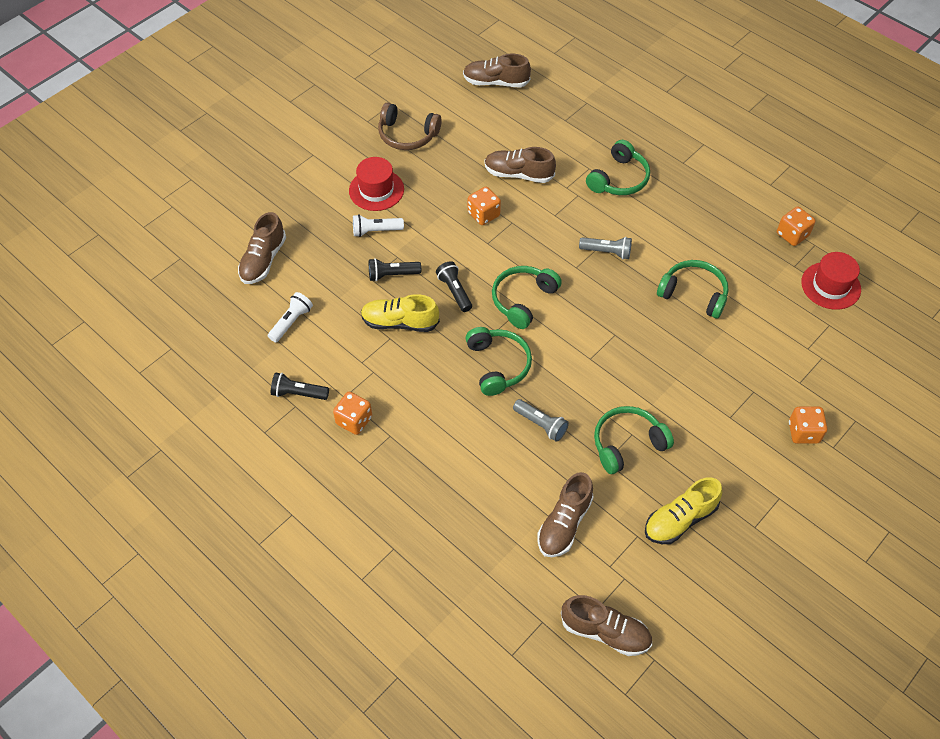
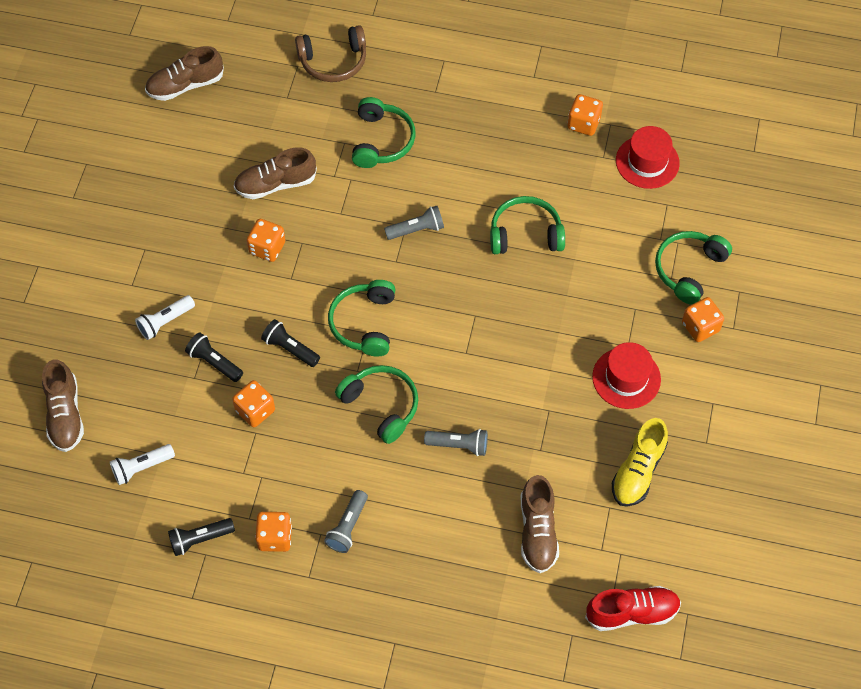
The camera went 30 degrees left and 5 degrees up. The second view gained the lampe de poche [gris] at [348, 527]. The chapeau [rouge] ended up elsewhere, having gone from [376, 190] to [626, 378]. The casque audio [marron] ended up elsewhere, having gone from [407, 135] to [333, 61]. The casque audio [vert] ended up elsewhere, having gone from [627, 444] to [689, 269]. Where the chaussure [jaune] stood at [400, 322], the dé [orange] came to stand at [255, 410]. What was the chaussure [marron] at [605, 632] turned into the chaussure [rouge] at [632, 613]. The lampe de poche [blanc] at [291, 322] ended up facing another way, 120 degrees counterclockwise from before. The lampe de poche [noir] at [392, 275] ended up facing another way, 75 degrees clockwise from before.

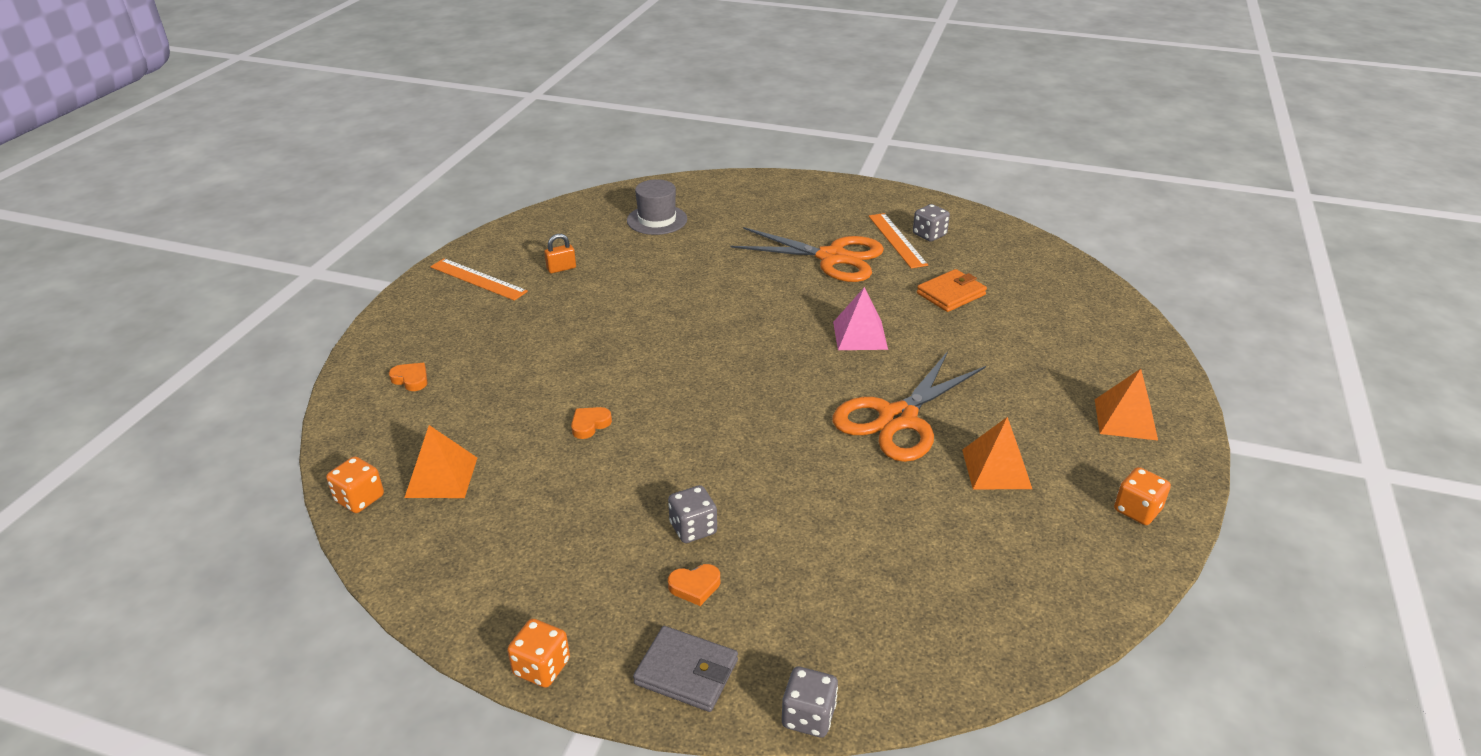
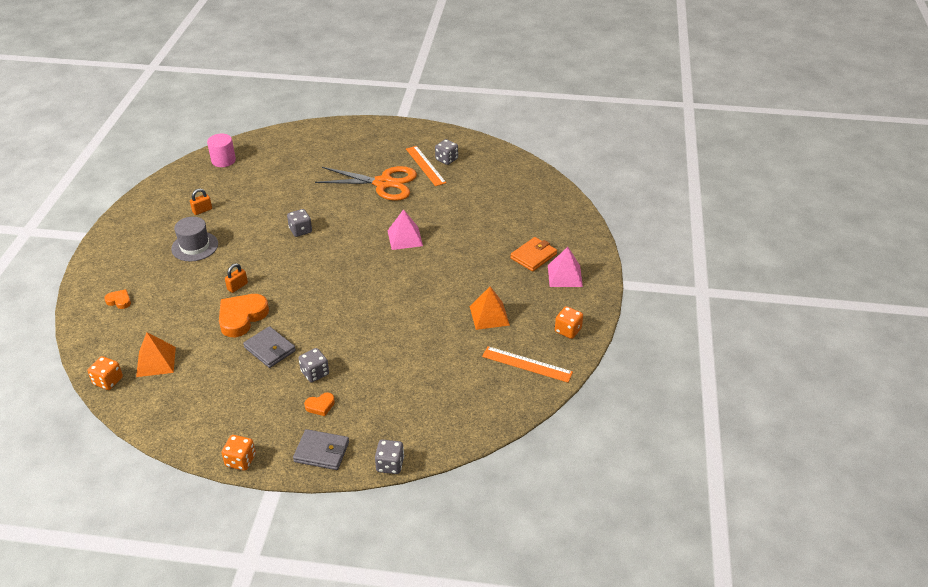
The camera went 10 degrees left and 5 degrees up. The second view lost the ciseaux [orange] at [897, 418]. The second view gained the cylindre [rose] at [223, 160]. The second view gained the cadenas [orange] at [237, 286]. The second view gained the portefeuille [gris] at [270, 349]. The second view gained the dé [gris] at [300, 230]. The règle [orange] ended up elsewhere, having gone from [478, 279] to [527, 364]. The chapeau [gris] ended up elsewhere, having gone from [657, 220] to [195, 246]. The portefeuille [orange] ended up elsewhere, having gone from [951, 294] to [533, 256]. What was the pyramide [orange] at [1125, 419] turned into the pyramide [rose] at [565, 275]. The size of the cœur [orange] at [590, 424] changed by a factor of 2.03.

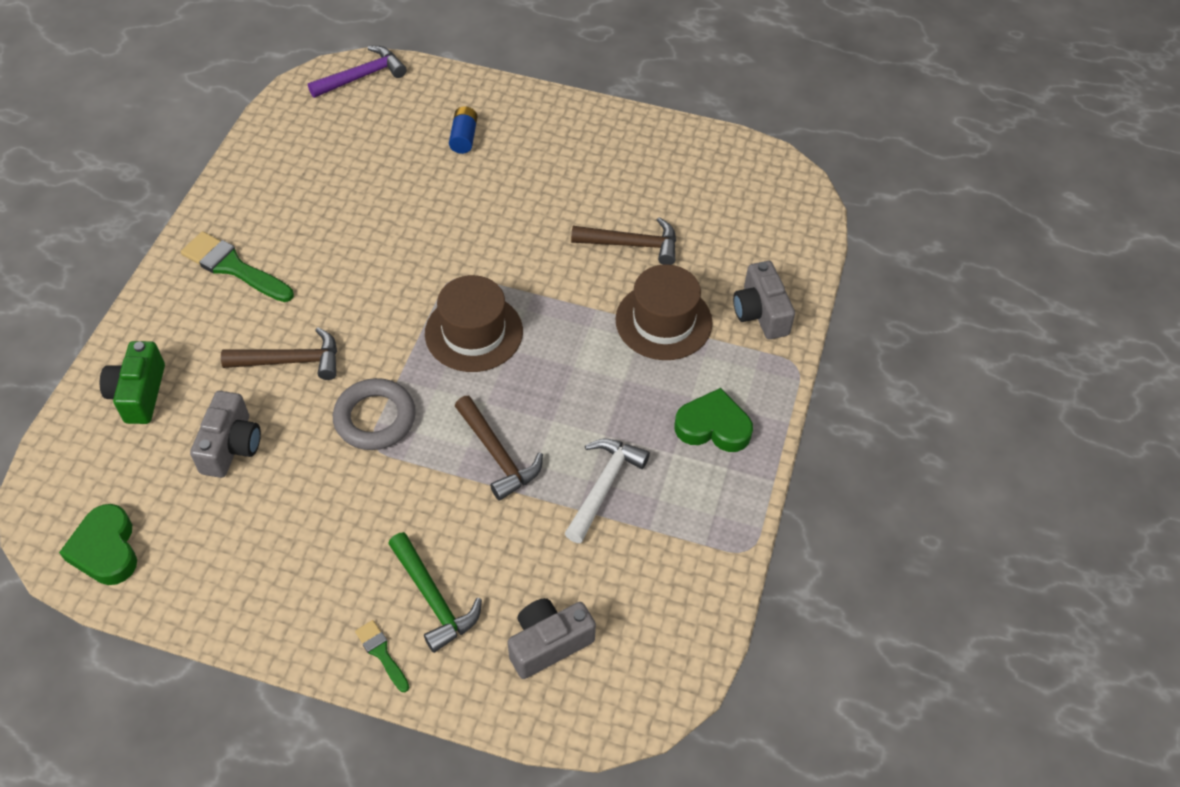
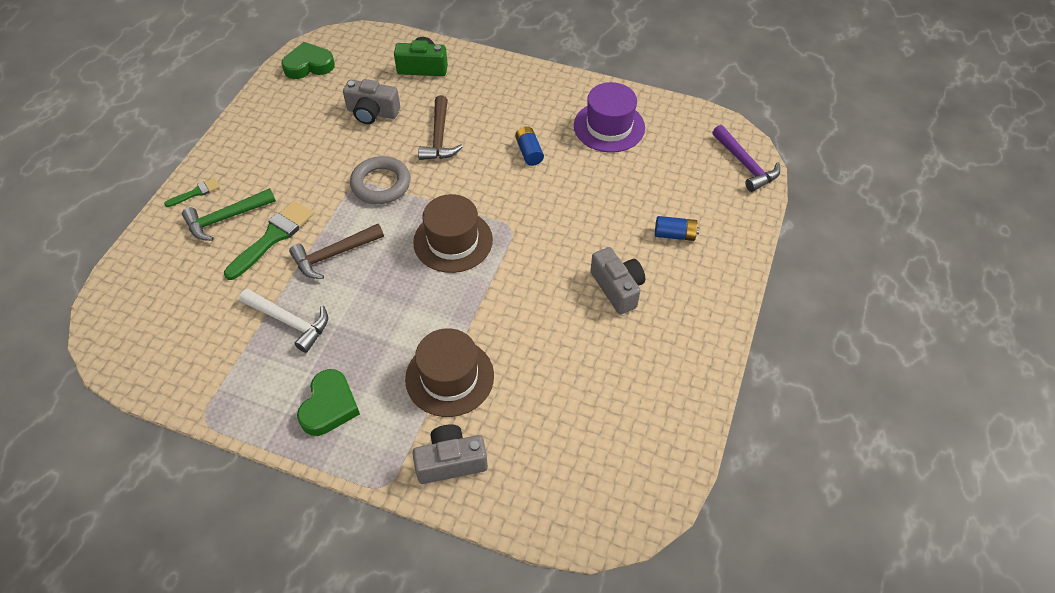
The camera went 95 degrees right and 0 degrees up. The second view lost the marteau [marron] at [632, 244]. The second view gained the pile [bleu] at [529, 152]. The second view gained the chapeau [violet] at [609, 126]. The pinceau [vert] ended up elsewhere, having gone from [233, 267] to [273, 237]. The appareil photo [gris] ended up elsewhere, having gone from [548, 643] to [617, 288].

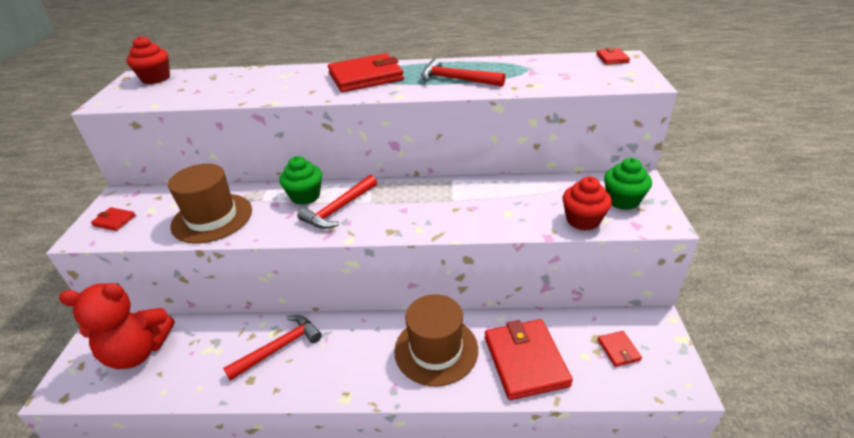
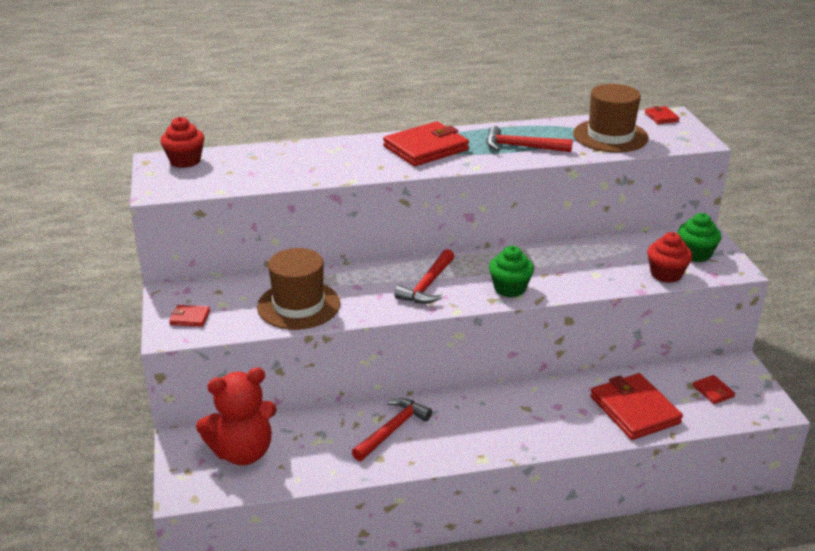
The camera went 15 degrees left and 5 degrees down. The muffin [vert] ended up elsewhere, having gone from [305, 196] to [509, 288]. The chapeau [marron] ended up elsewhere, having gone from [436, 350] to [610, 136].

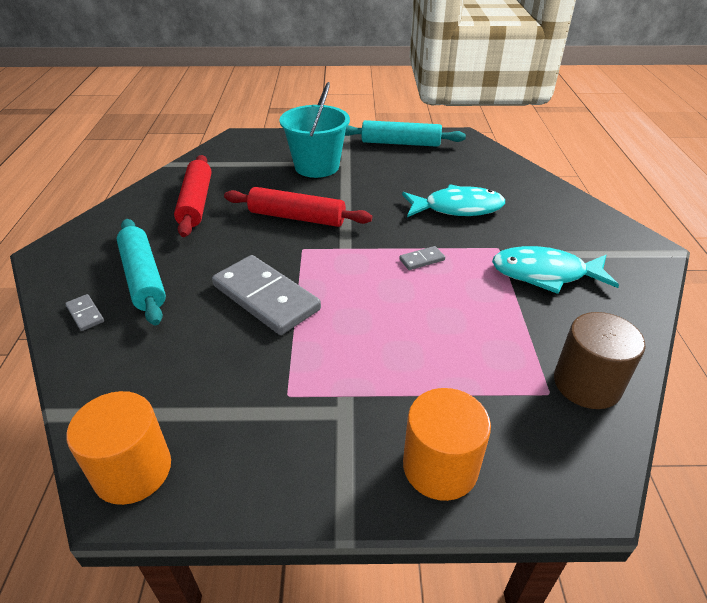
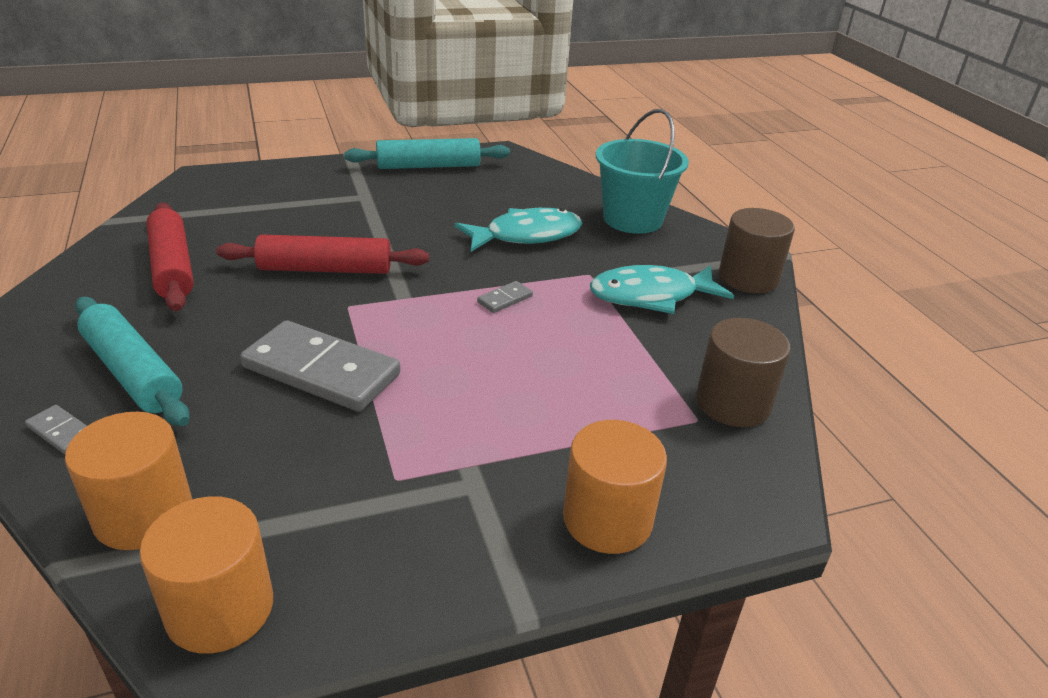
The camera went 20 degrees left and 5 degrees down. The second view gained the cylindre [orange] at [144, 515]. The second view gained the cylindre [marron] at [748, 278]. The seau [turquoise] ended up elsewhere, having gone from [317, 166] to [632, 219].

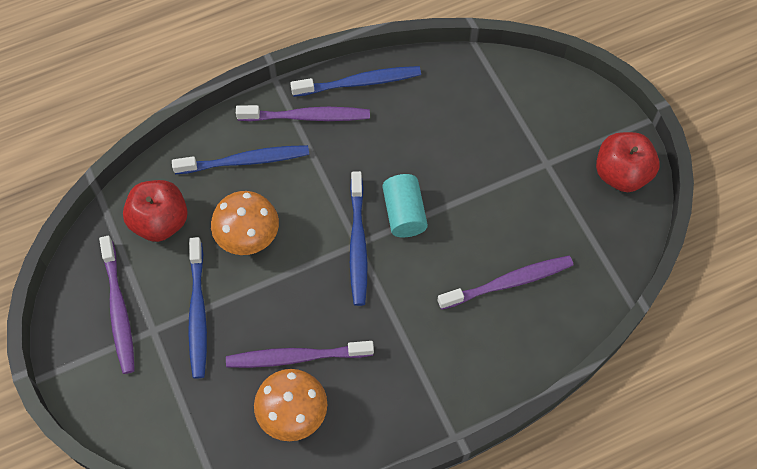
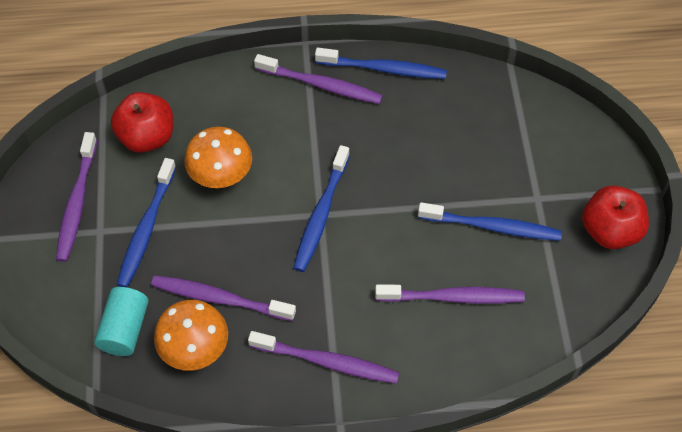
The camera went 20 degrees right and 5 degrees down. The second view gained the brosse à dents [violet] at [326, 361]. The brosse à dents [bleu] ended up elsewhere, having gone from [245, 161] to [491, 226]. The cylindre [turquoise] ended up elsewhere, having gone from [404, 213] to [125, 329].

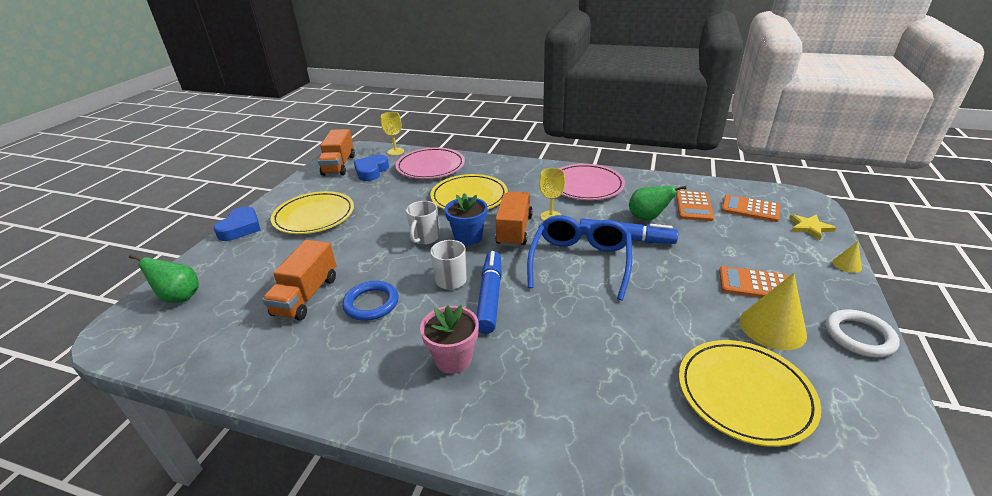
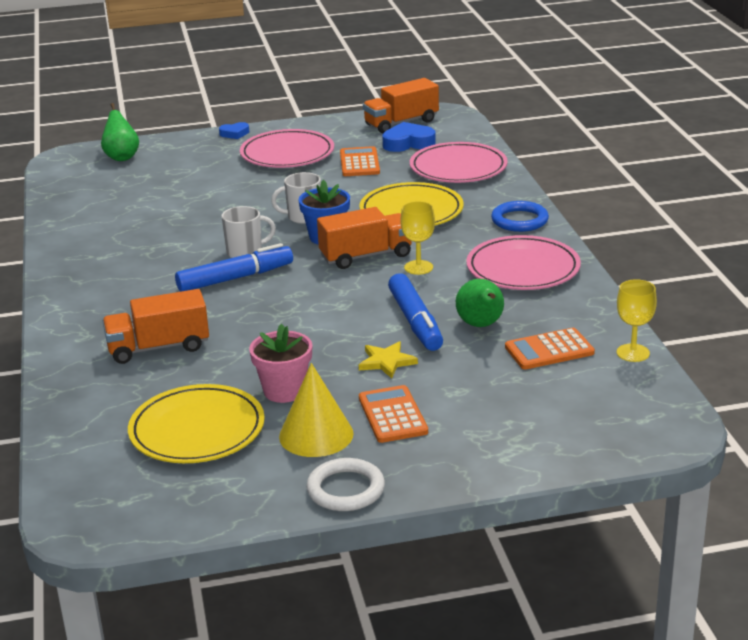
The camera went 60 degrees right and 5 degrees down. The second view lost the lunettes [bleu] at [580, 262]. The second view lost the cône [jaune] at [847, 265]. The camion [orange] ended up elsewhere, having gone from [306, 296] to [158, 347]. The anneau [bleu] ended up elsewhere, having gone from [371, 303] to [519, 220]. The verre à pied [jaune] ended up elsewhere, having gone from [395, 151] to [633, 353]. The pot de fleurs [rose] ended up elsewhere, having gone from [453, 359] to [284, 391]. The calculatrice [orange] ended up elsewhere, having gone from [750, 209] to [359, 163]. The étoile [jaune] ended up elsewhere, having gone from [809, 227] to [386, 362]. What was the assiette [jaune] at [314, 216] turned into the assiette [rose] at [287, 154]. The size of the cœur [bleu] at [241, 228] changed by a factor of 0.58.

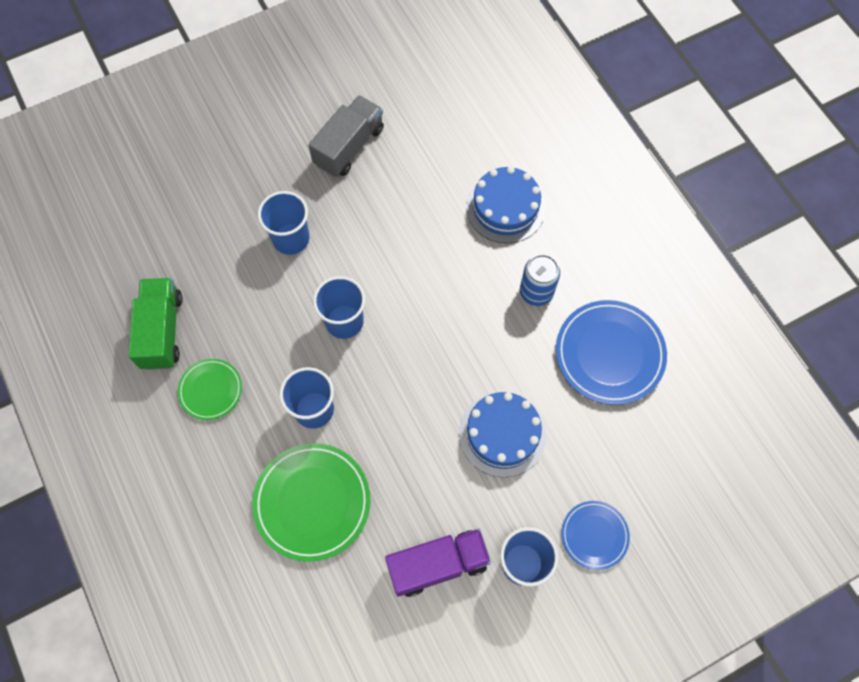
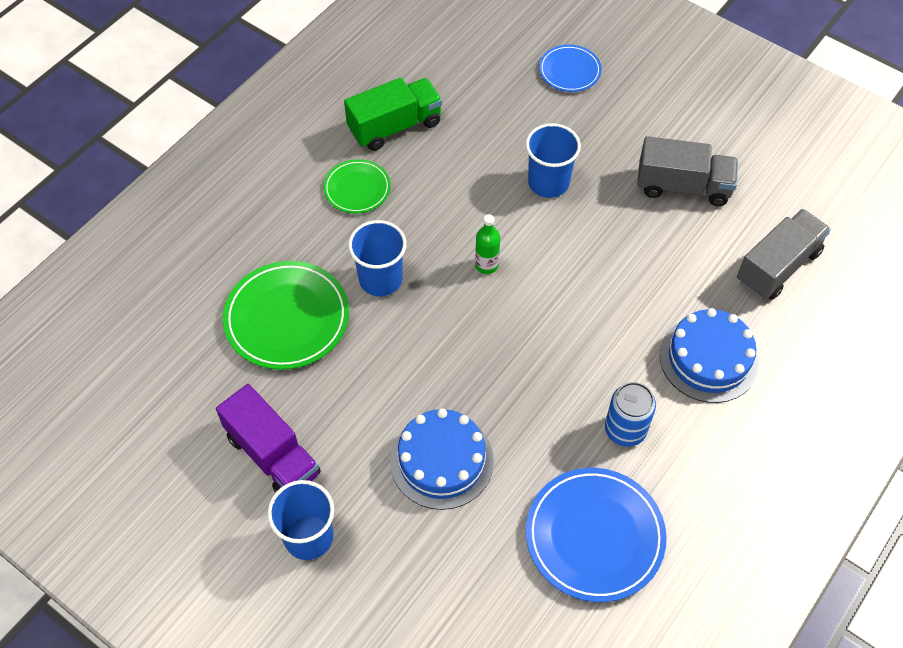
The camera went 65 degrees right and 10 degrees down. The second view gained the camion [gris] at [777, 266]. The assiette [bleu] ended up elsewhere, having gone from [594, 535] to [569, 71]. Where the gobelet [bleu] stood at [344, 321], the bouteille [vert] came to stand at [486, 265].

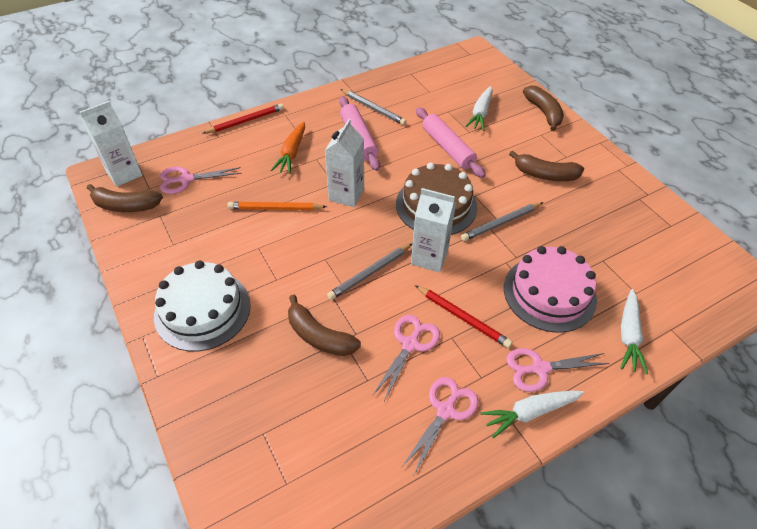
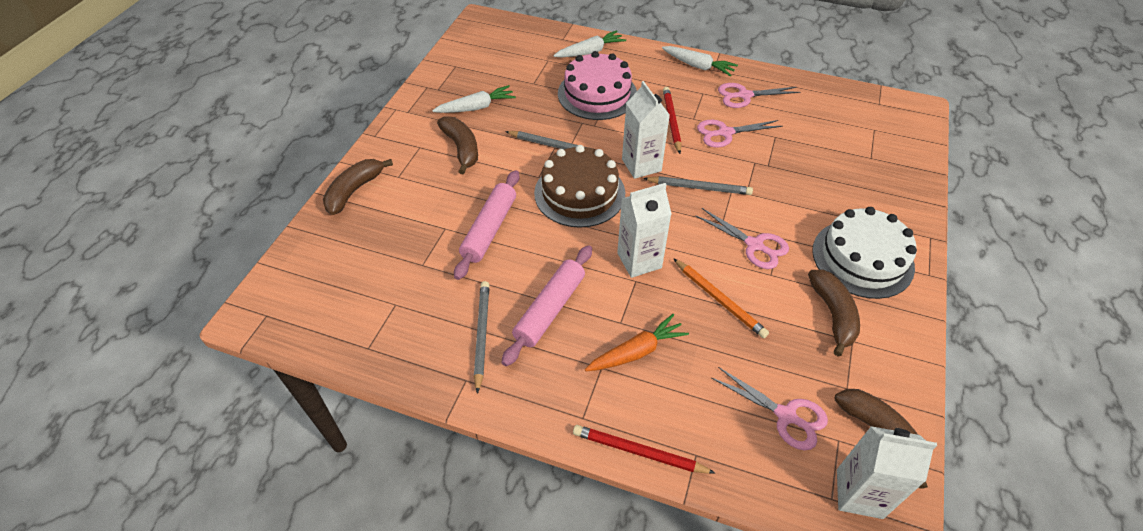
The camera went 130 degrees left and 0 degrees up. The banane [marron] ended up elsewhere, having gone from [319, 336] to [833, 315]. The carotte [blanc] ended up elsewhere, having gone from [480, 113] to [476, 107]. The ciseaux [rose] ended up elsewhere, having gone from [540, 368] to [754, 245].

